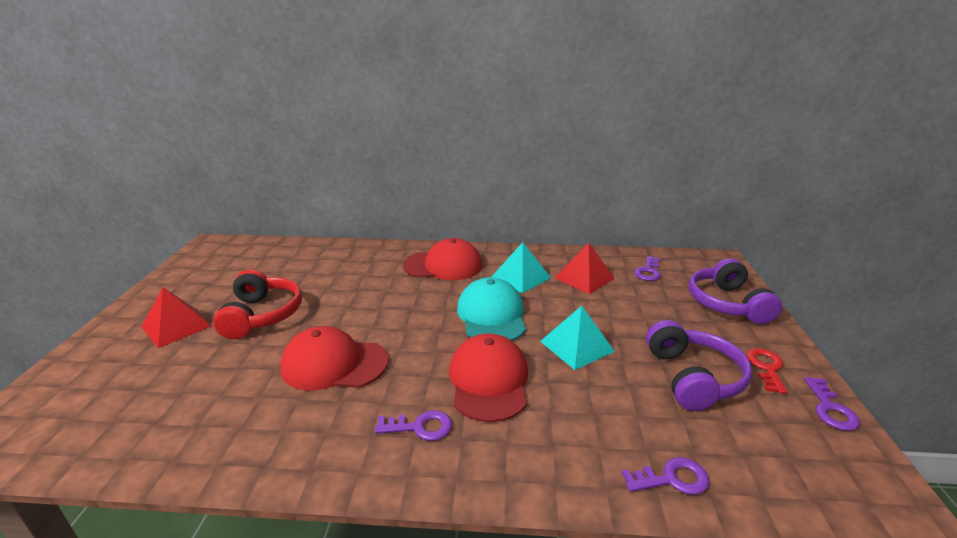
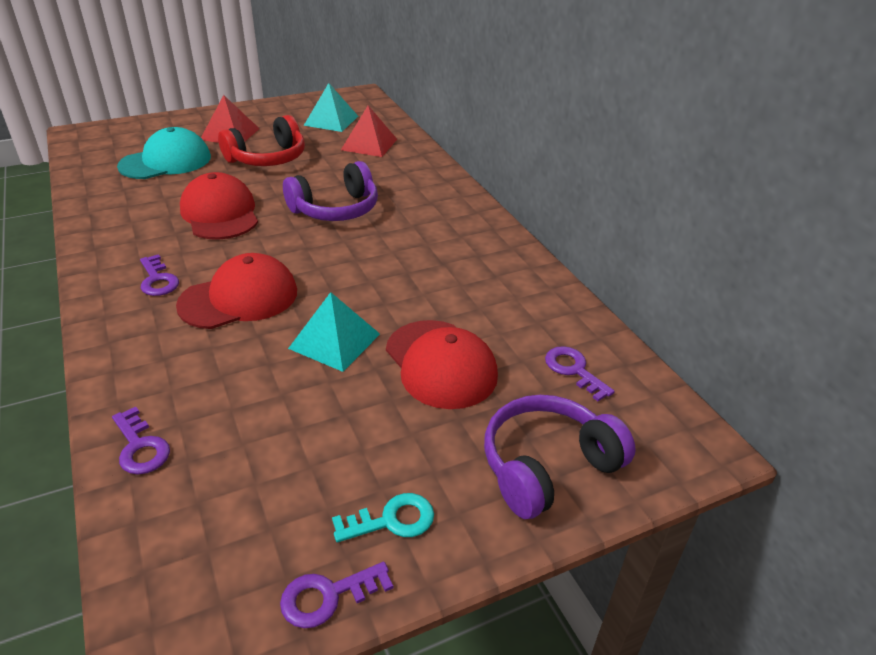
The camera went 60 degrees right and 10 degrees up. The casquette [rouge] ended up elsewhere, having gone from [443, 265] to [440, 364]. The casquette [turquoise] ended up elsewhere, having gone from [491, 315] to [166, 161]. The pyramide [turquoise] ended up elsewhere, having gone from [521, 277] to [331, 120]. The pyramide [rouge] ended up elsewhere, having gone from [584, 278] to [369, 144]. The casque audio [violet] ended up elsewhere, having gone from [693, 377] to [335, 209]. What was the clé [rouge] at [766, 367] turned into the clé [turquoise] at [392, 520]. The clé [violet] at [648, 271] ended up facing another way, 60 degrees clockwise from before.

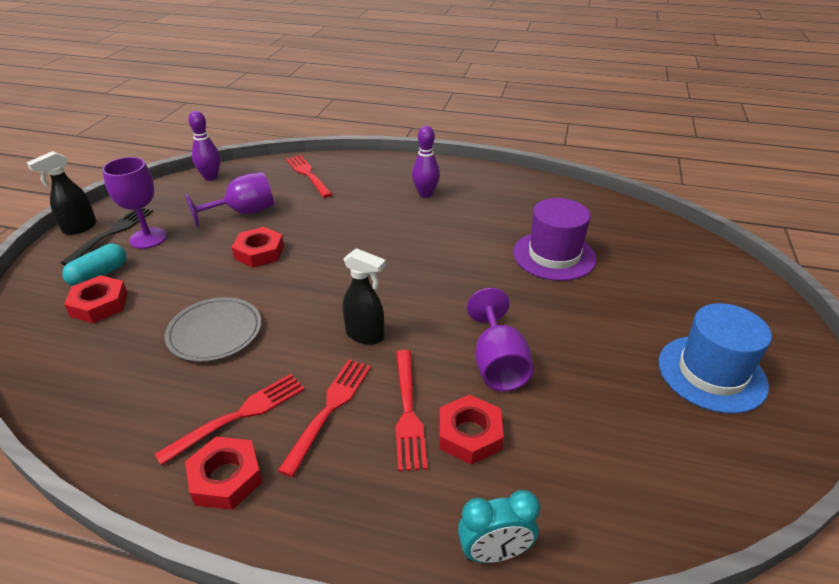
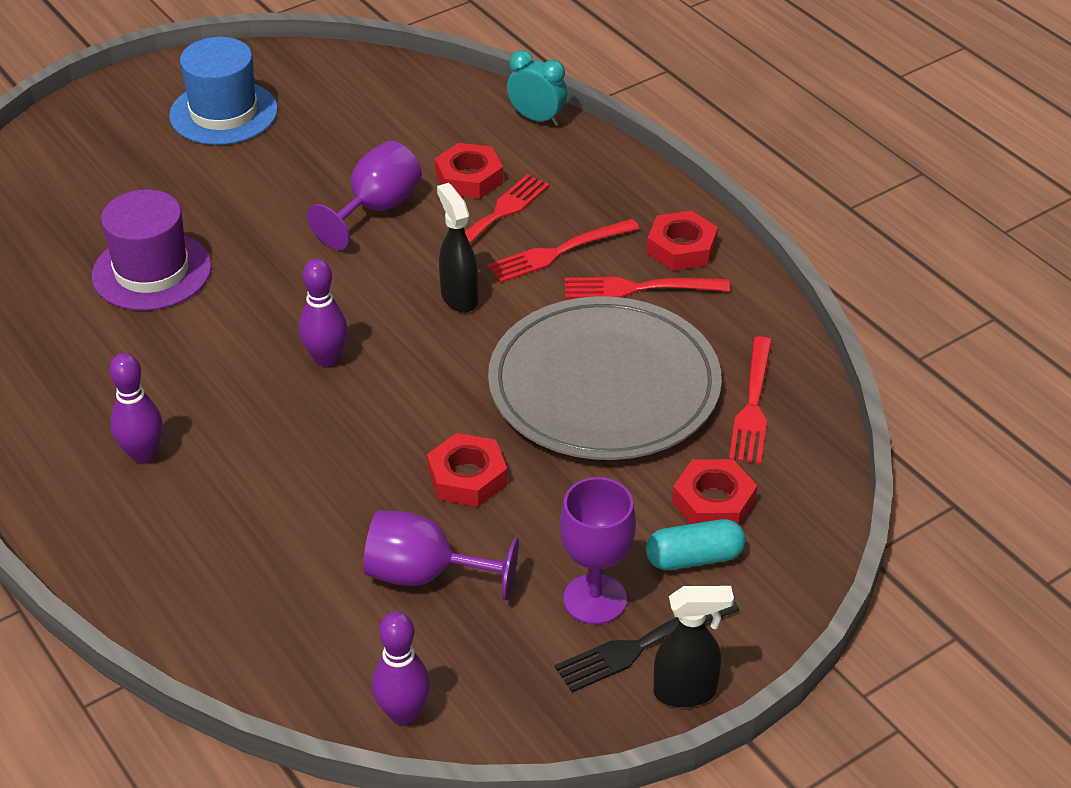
The camera went 140 degrees left and 5 degrees up. The second view gained the quille [violet] at [326, 358]. The fourchette [rouge] ended up elsewhere, having gone from [308, 174] to [752, 405]. The size of the assiette [gris] at [215, 332] changed by a factor of 1.89.

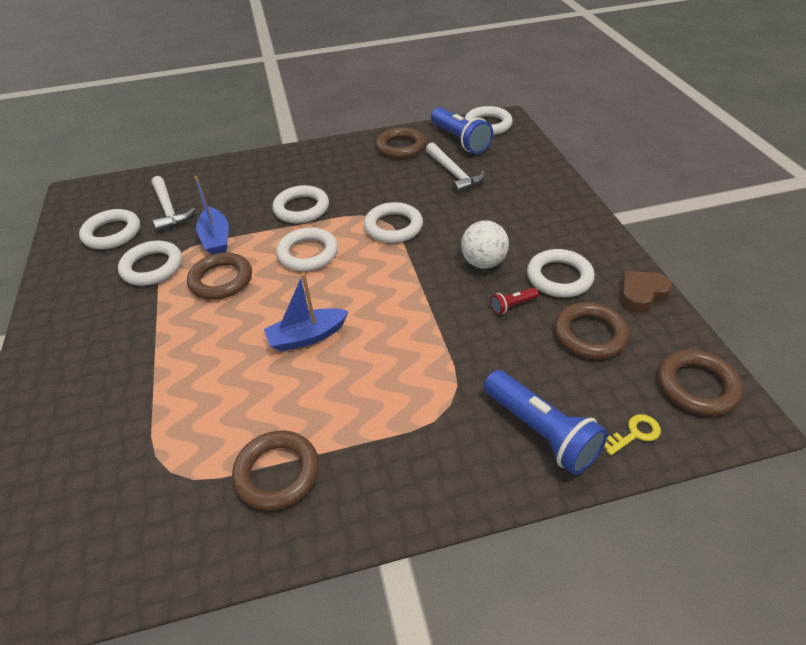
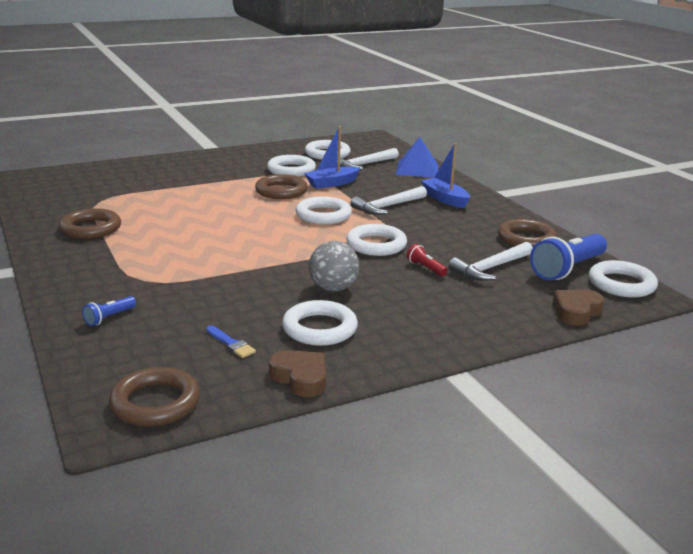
The camera went 75 degrees right and 20 degrees down. The second view lost the clé [jaune] at [634, 434]. The second view gained the pyramide [bleu] at [417, 169]. The second view gained the cœur [marron] at [576, 311]. The bateau [bleu] ended up elsewhere, having gone from [307, 337] to [445, 199]. The lampe de poche [rouge] ended up elsewhere, having gone from [512, 305] to [425, 268]. Where the anneau [blanc] stood at [301, 208], the marteau [blanc] came to stand at [388, 207]. Where the anneau [marron] stood at [589, 334], the pinceau [bleu] came to stand at [231, 344]. What was the balle [blanc] at [483, 262] turned into the balle [gris] at [333, 288]. The size of the lampe de poche [bleu] at [541, 431] changed by a factor of 0.47.

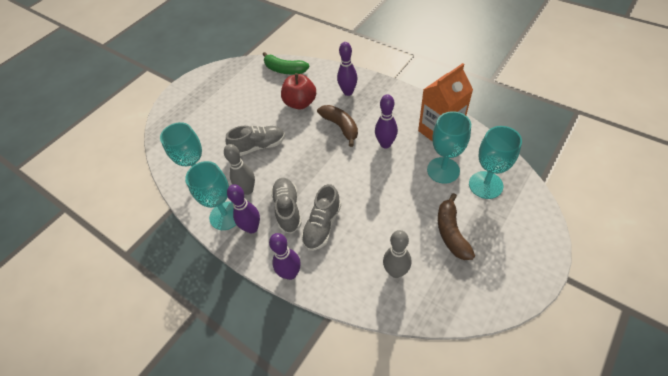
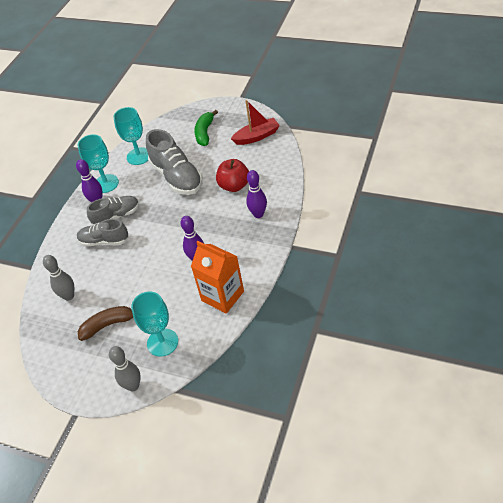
The camera went 75 degrees right and 5 degrees down. The second view lost the quille [violet] at [290, 273]. The second view lost the banane [marron] at [340, 127]. The second view lost the verre à pied [turquoise] at [443, 170]. The second view gained the bateau [rouge] at [256, 136]. The quille [gris] ended up elsewhere, having gone from [247, 190] to [133, 386]. The banane [vert] ended up elsewhere, having gone from [284, 70] to [205, 133]. The size of the chaussure [gris] at [259, 146] changed by a factor of 1.60.

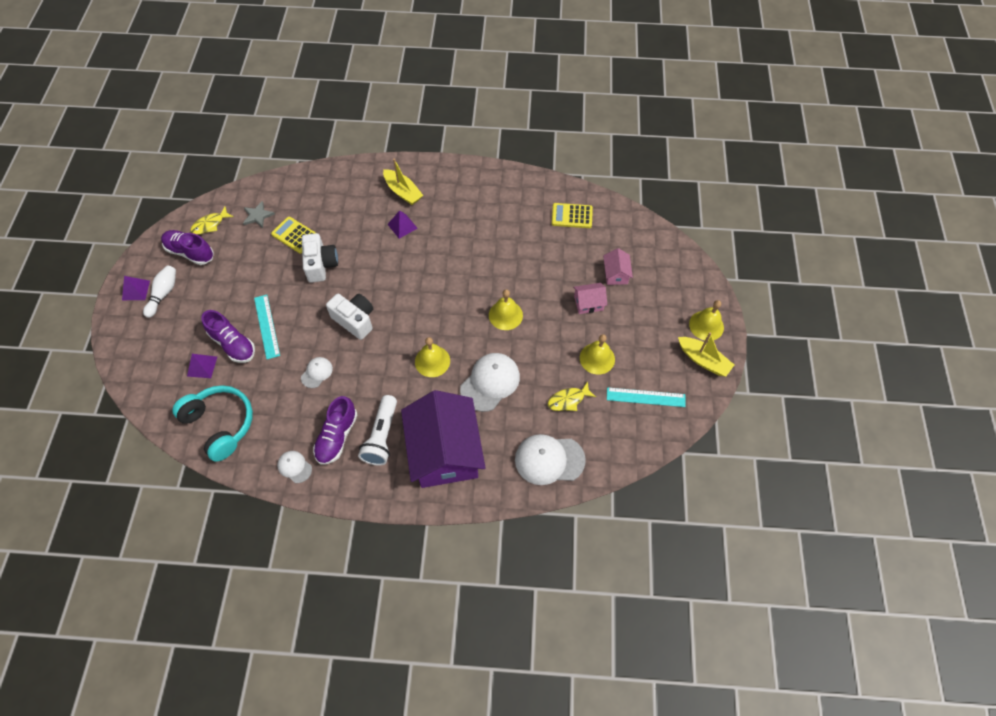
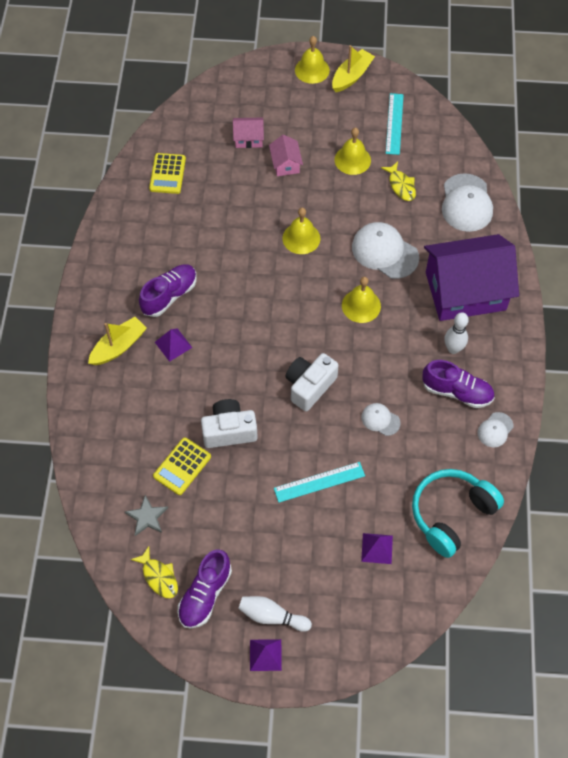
The camera went 90 degrees left and 0 degrees up. The chaussure [violet] ended up elsewhere, having gone from [233, 344] to [169, 296]. Where the lampe de poche [blanc] stood at [382, 436], the quille [blanc] came to stand at [453, 349].

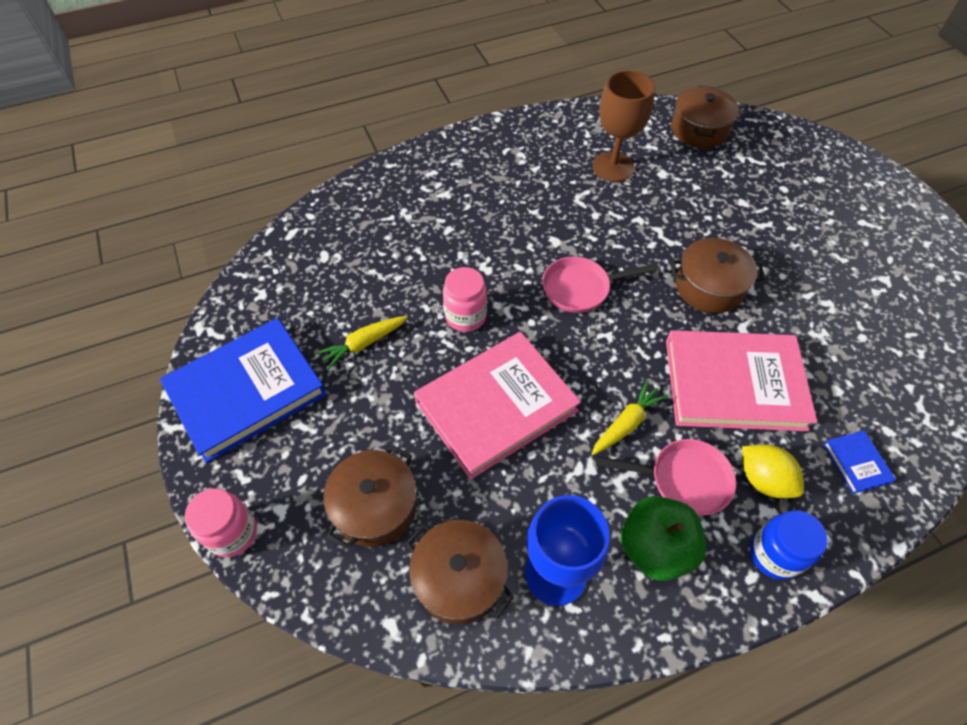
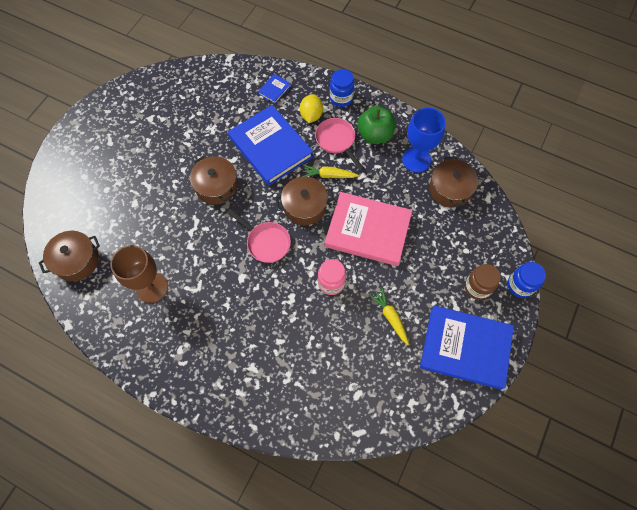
The camera went 130 degrees left and 10 degrees up. The second view gained the bocal [marron] at [477, 287]. The marmite [marron] ended up elsewhere, having gone from [375, 506] to [304, 206]. What was the bocal [rose] at [232, 533] turned into the bocal [bleu] at [520, 285]. What was the livre [rose] at [734, 384] turned into the livre [bleu] at [270, 147]. The carotte [jaune] at [364, 344] ended up facing another way, 135 degrees counterclockwise from before.

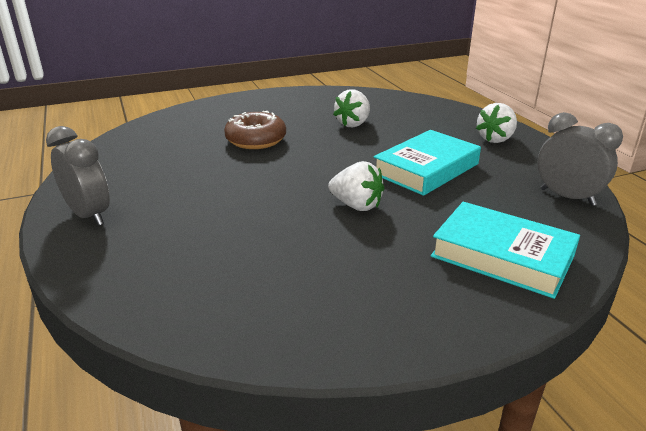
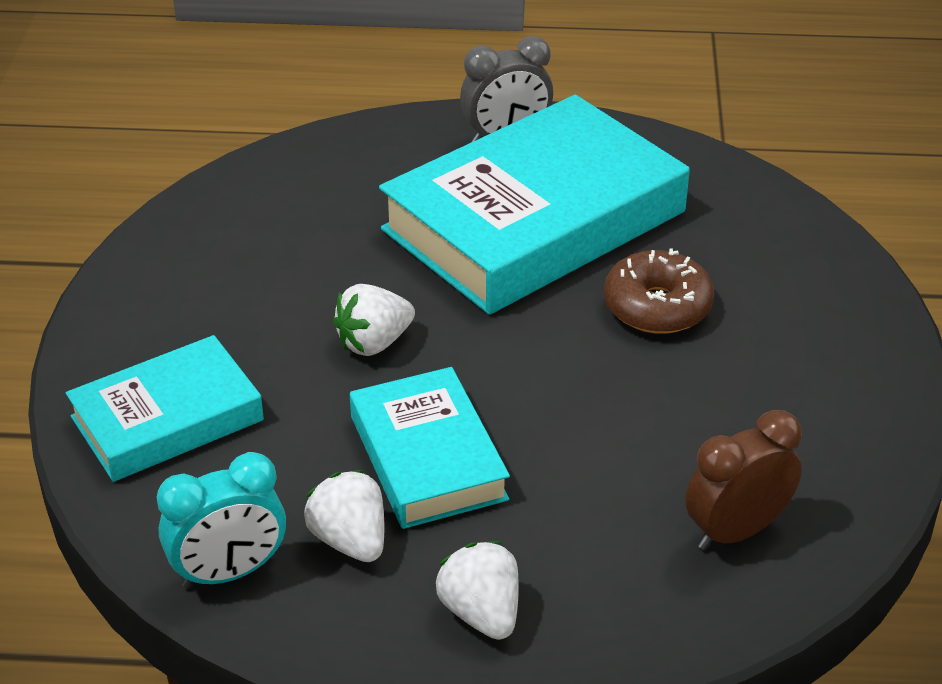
The camera went 115 degrees right and 10 degrees up. The second view gained the livre [turquoise] at [534, 220]. The second view gained the réveil [marron] at [736, 531]. The fraise [blanc] ended up elsewhere, having gone from [353, 124] to [350, 540]. What was the réveil [gris] at [567, 197] turned into the réveil [turquoise] at [229, 572].

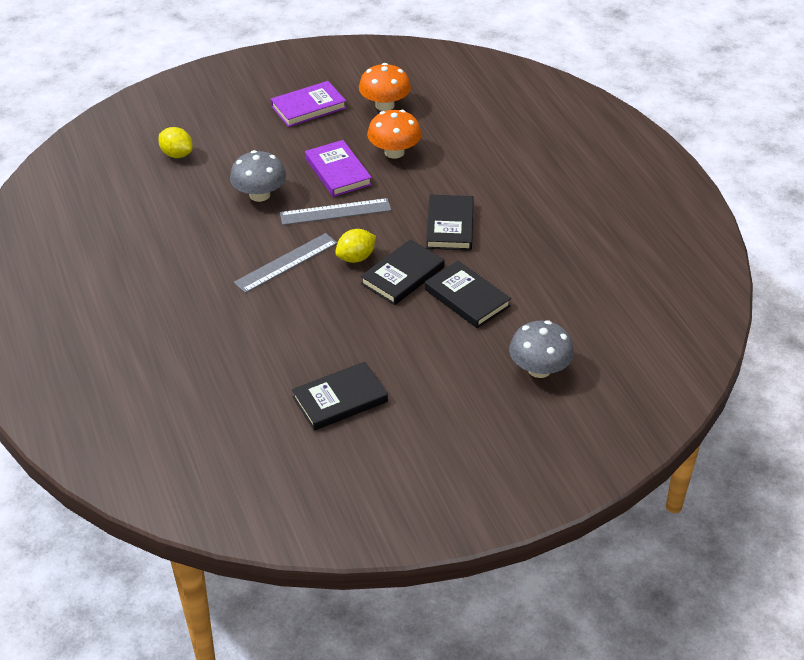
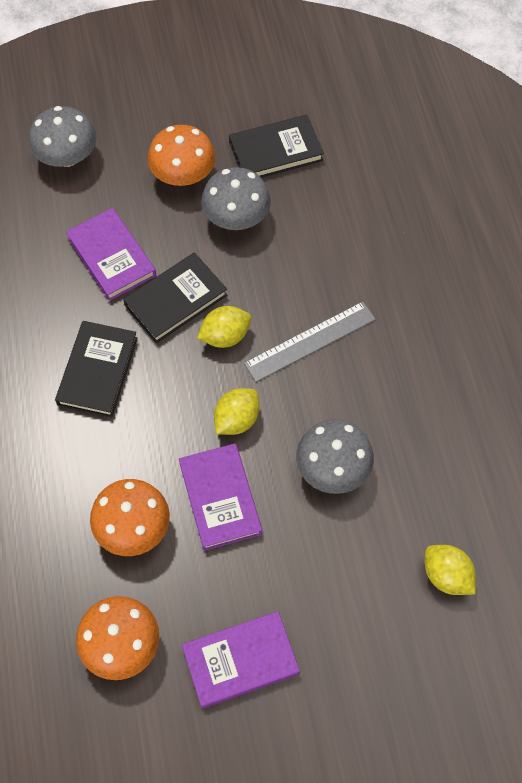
The camera went 170 degrees left and 20 degrees up. The second view gained the champignon [orange] at [183, 175]. The second view gained the champignon [gris] at [236, 217]. Where the règle [gris] stood at [335, 211], the citron [jaune] came to stand at [237, 420]. What was the livre [noir] at [466, 298] turned into the livre [violet] at [112, 257].

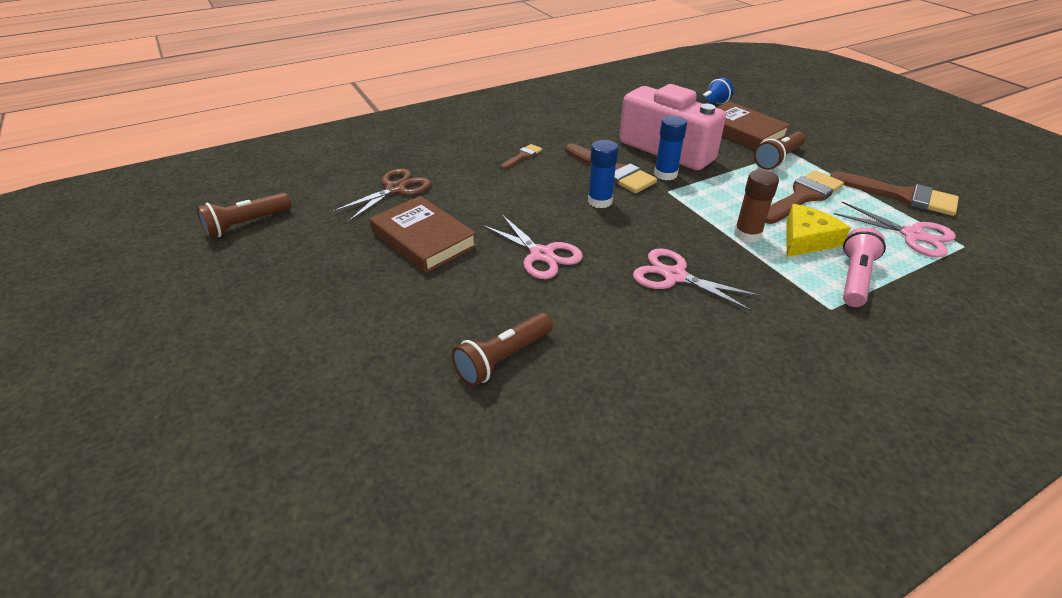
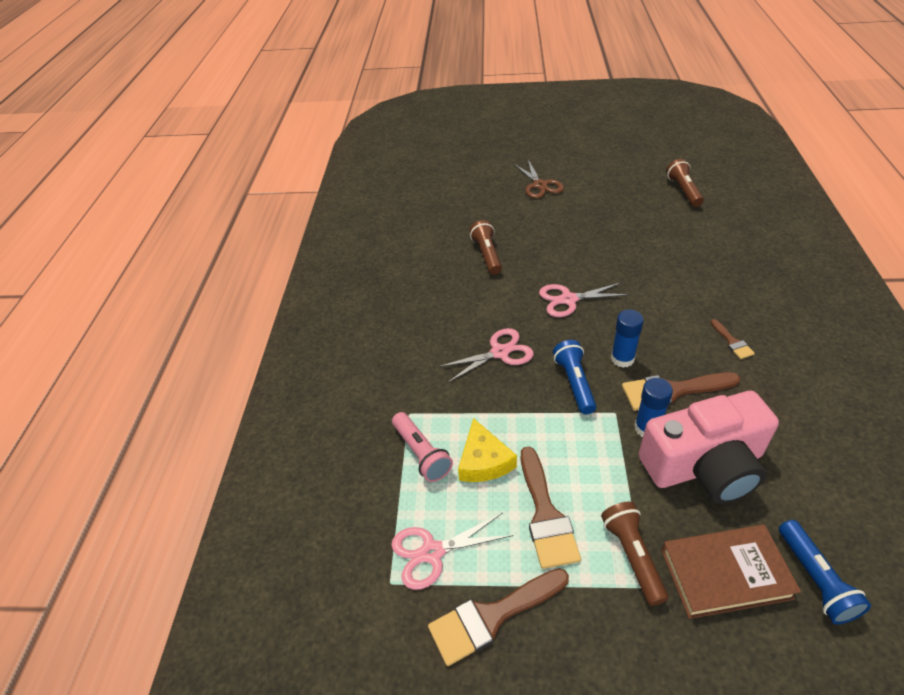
The camera went 125 degrees right and 5 degrees up. The second view lost the livre [marron] at [423, 239]. The second view lost the bâton de colle [marron] at [747, 234]. The second view gained the lampe de poche [bleu] at [574, 383]. The ciseaux [marron] ended up elsewhere, having gone from [395, 189] to [540, 185].

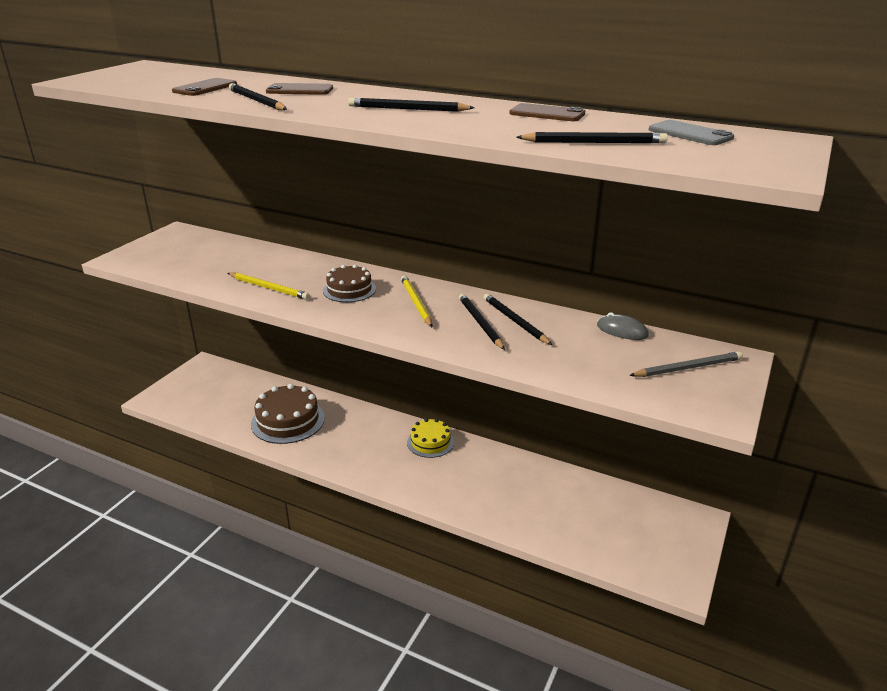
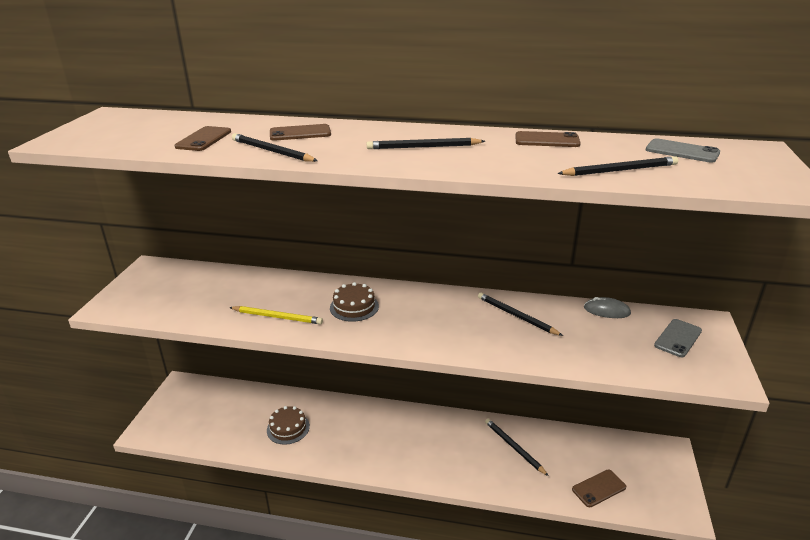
The camera went 15 degrees left and 0 degrees up. The second view lost the crayon [jaune] at [416, 303]. The second view lost the gâteau [jaune] at [430, 442]. The second view gained the téléphone [marron] at [599, 488]. The crayon [noir] ended up elsewhere, having gone from [480, 323] to [514, 447]. Where the crayon [gris] stood at [688, 368], the téléphone [gris] came to stand at [678, 338]. The size of the gâteau [marron] at [288, 420] changed by a factor of 0.62.

